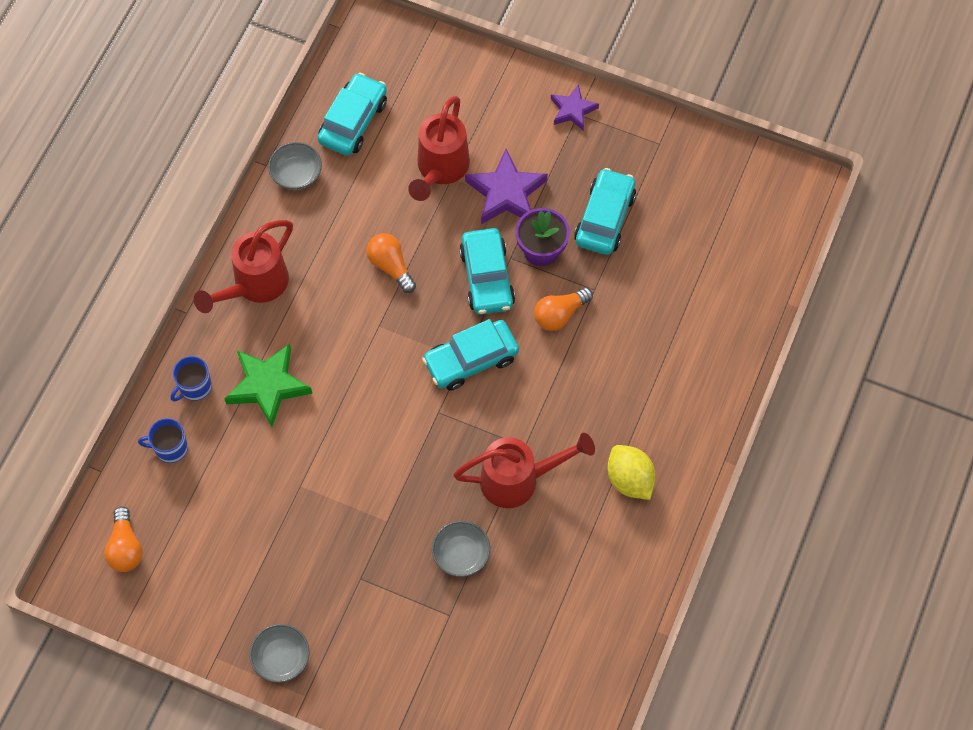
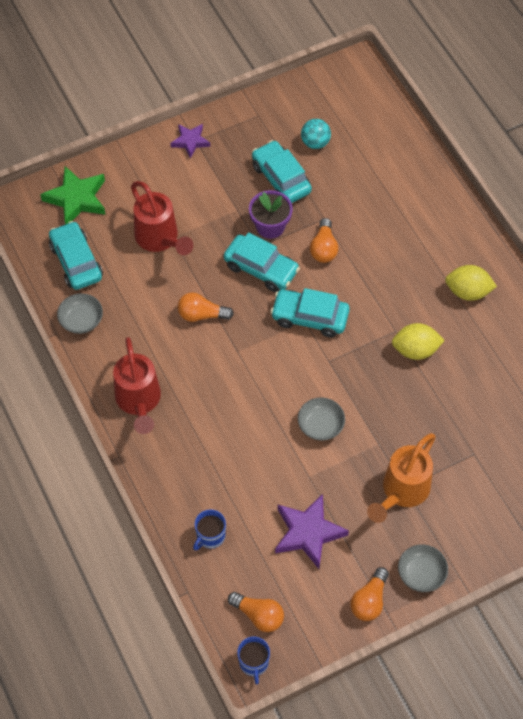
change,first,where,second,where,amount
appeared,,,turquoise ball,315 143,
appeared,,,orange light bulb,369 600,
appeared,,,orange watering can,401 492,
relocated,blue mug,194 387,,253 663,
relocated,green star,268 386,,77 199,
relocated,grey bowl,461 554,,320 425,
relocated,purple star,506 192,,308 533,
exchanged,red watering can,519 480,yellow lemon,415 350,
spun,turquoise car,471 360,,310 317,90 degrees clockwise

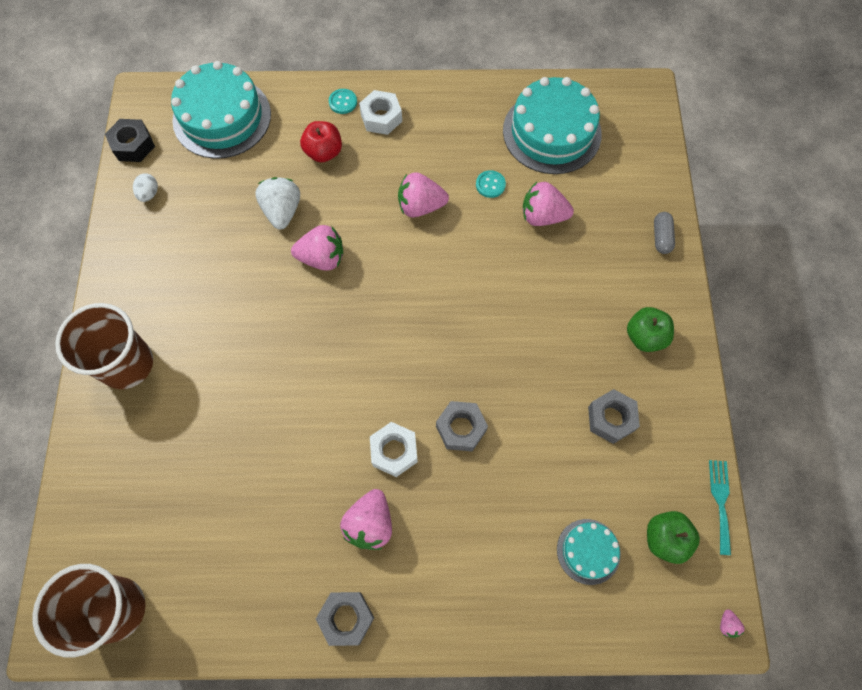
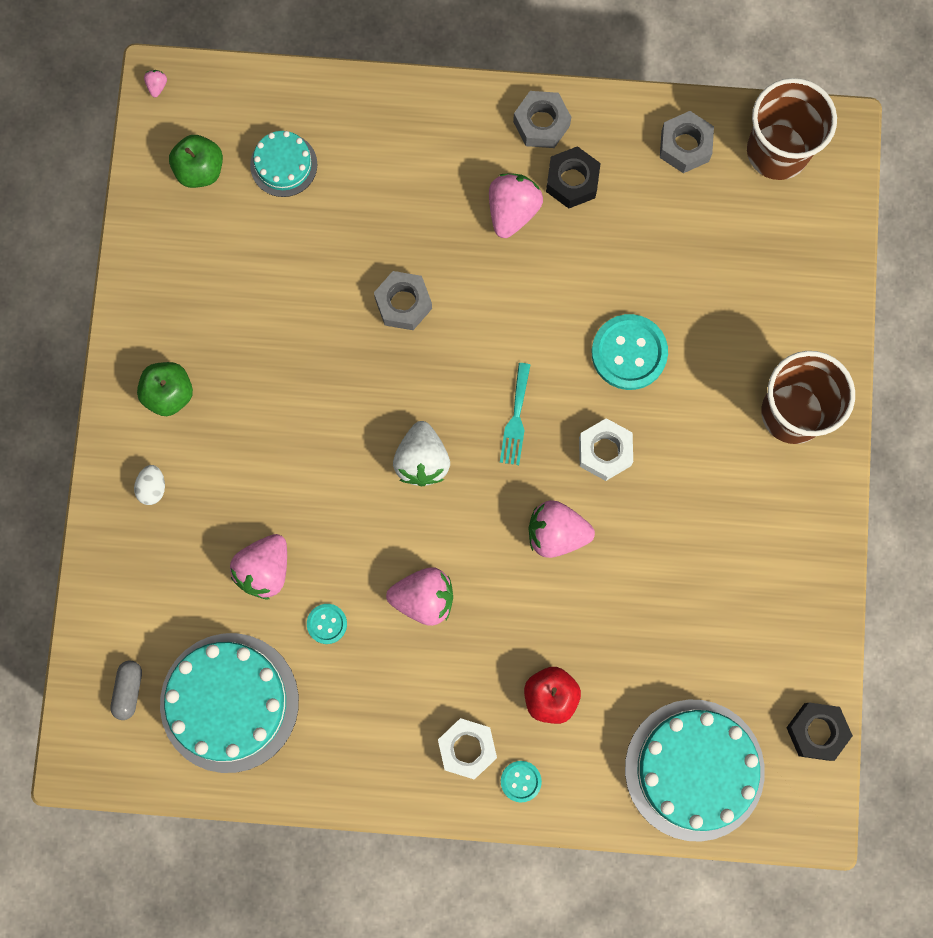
change,first,where,second,where,amount
appeared,,,black nut,572 181,
appeared,,,turquoise button,629 353,
relocated,white egg,149 194,,152 488,
relocated,white strawberry,282 211,,422 460,
relocated,white nut,394 451,,604 451,
relocated,grey nut,611 419,,685 146,
relocated,grey capsule,661 237,,128 690,
relocated,turquoise fork,720 501,,516 419,
spun,pink strawberry,542 216,,264 570,105 degrees clockwise

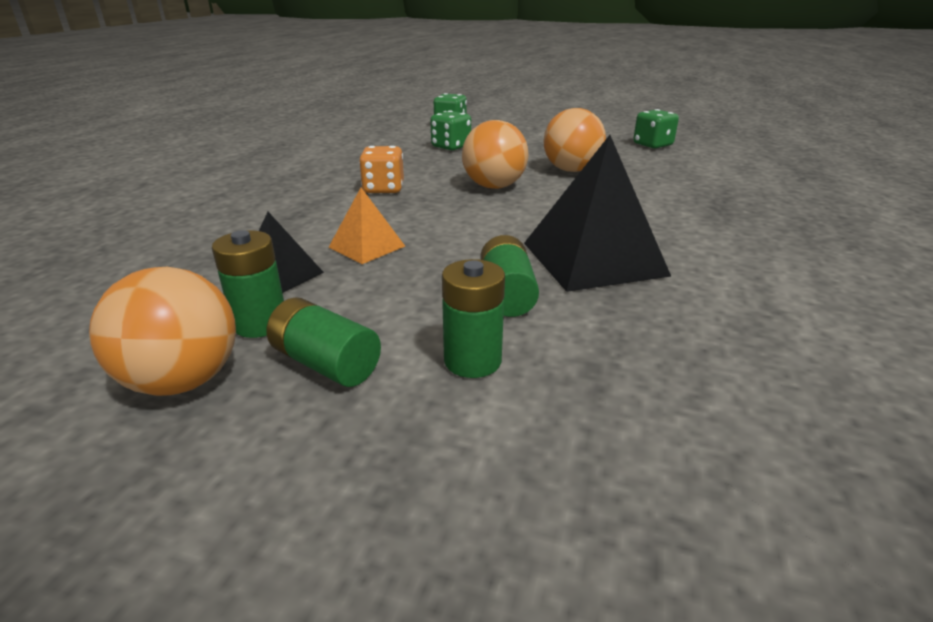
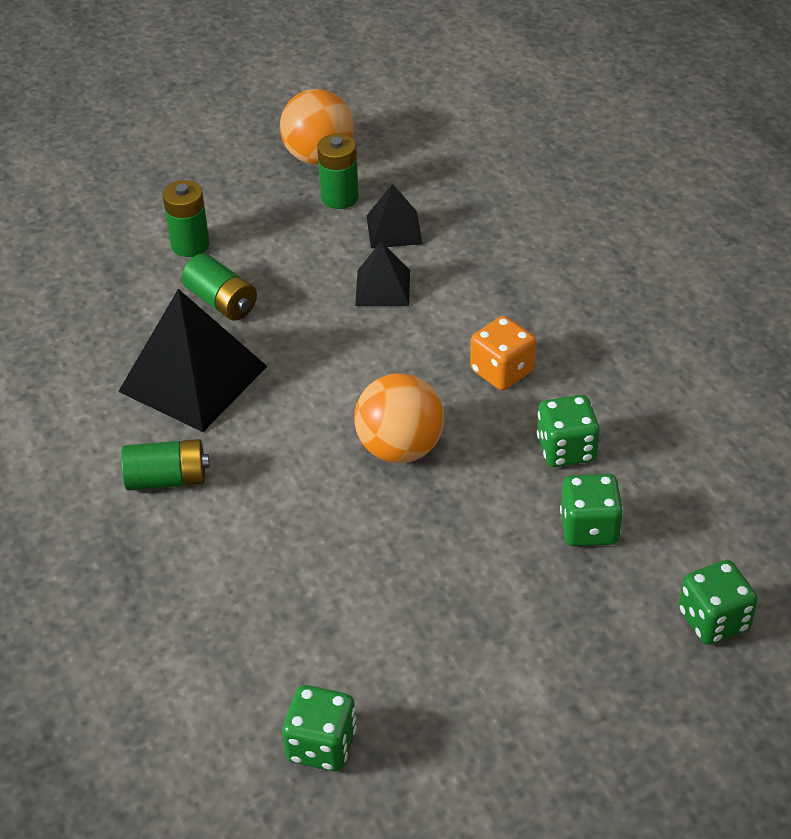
change,first,where,second,where,amount
missing,orange ball,571 170,,,
appeared,,,green dice,566 449,
relocated,green battery,326 363,,167 479,
colour,orange pyramid,367 246,black pyramid,382 287,

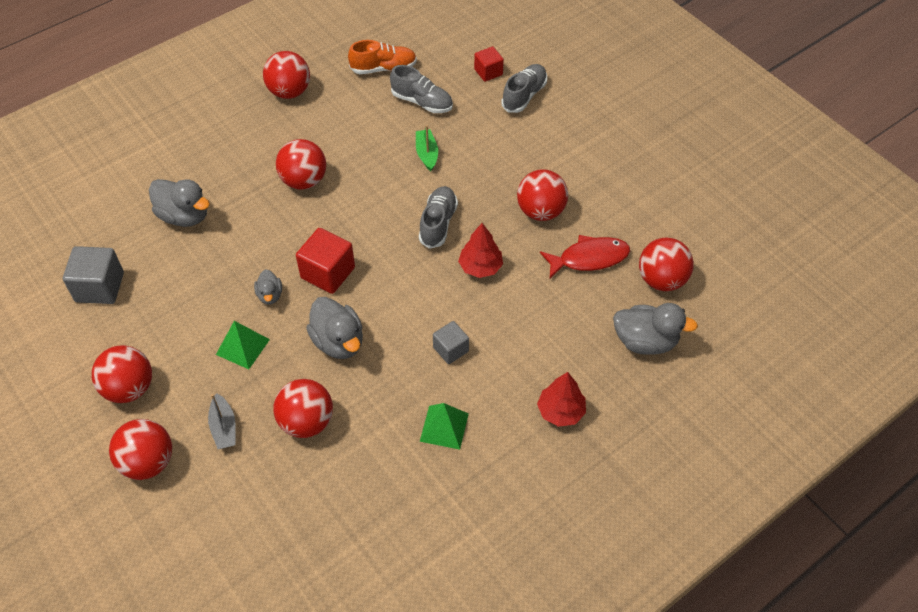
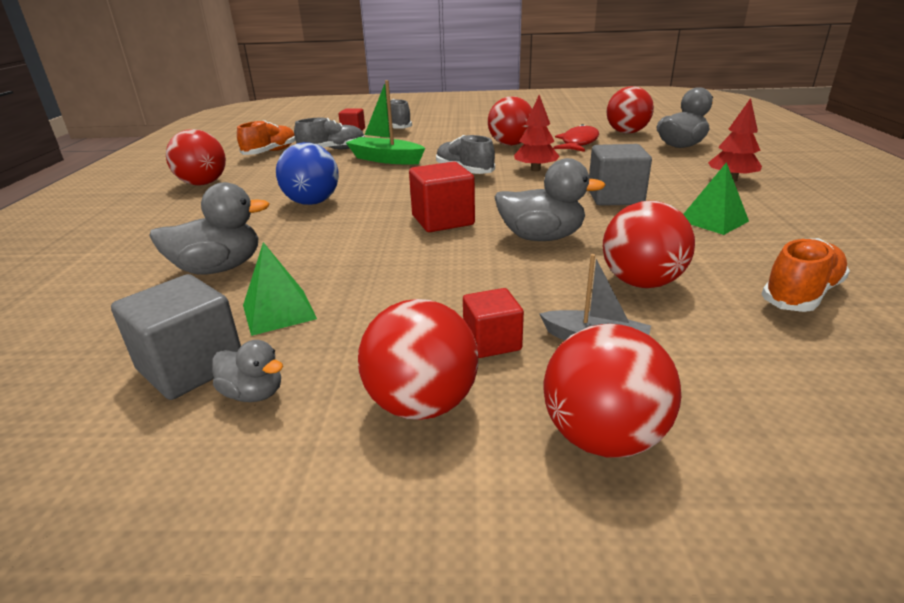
change,first,where,second,where,amount
appeared,,,red cube,492 342,
appeared,,,orange shoe,801 294,
relocated,green pyramid,243 347,,279 312,
relocated,grey duck,270 295,,253 393,
colour,red ball,304 181,blue ball,312 202,
size,green boat,427 154,,386 159,x1.62
size,grey cube,451 349,,615 197,x1.61

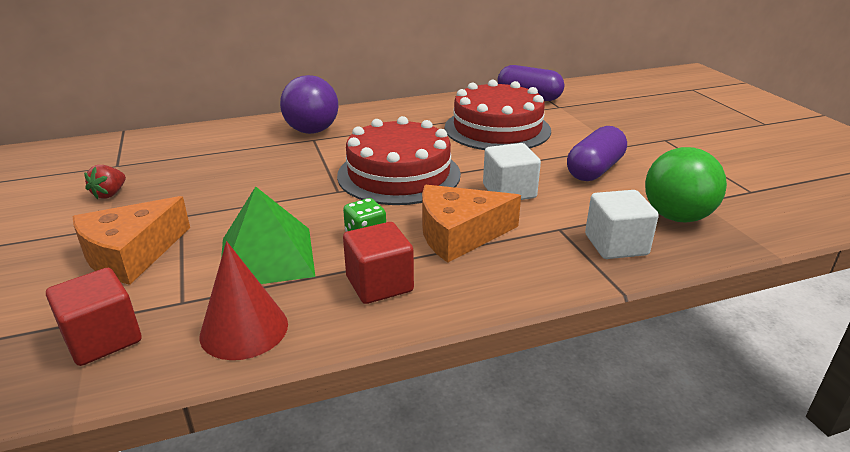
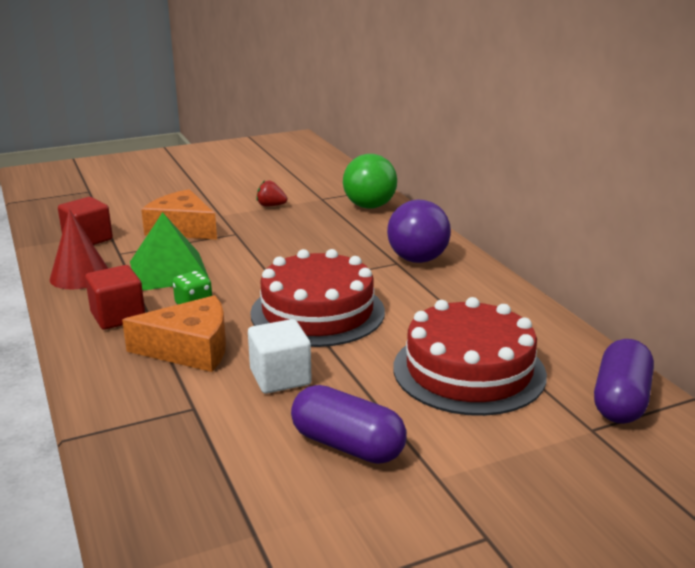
change,first,where,second,where,amount
missing,white cube,616 245,,,
relocated,green ball,676 217,,369 206,
spun,orange cheese,459 234,,190 349,105 degrees clockwise

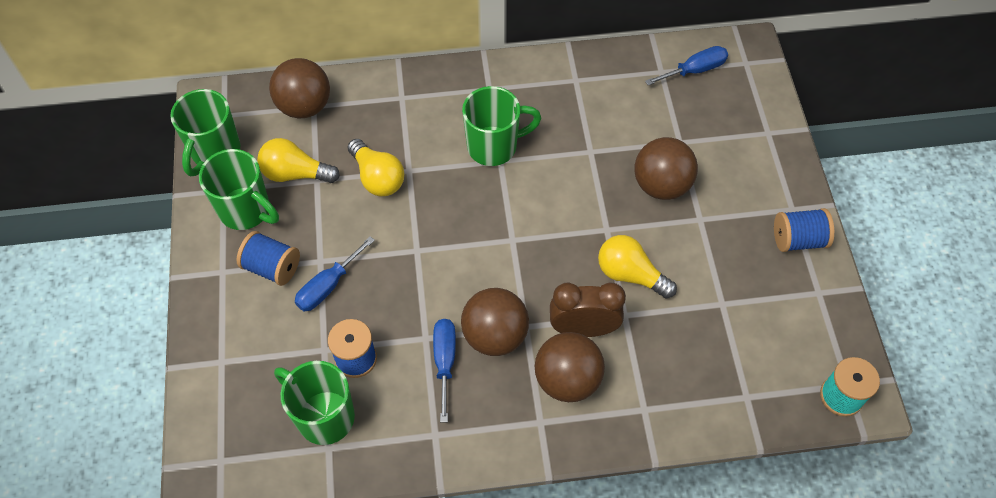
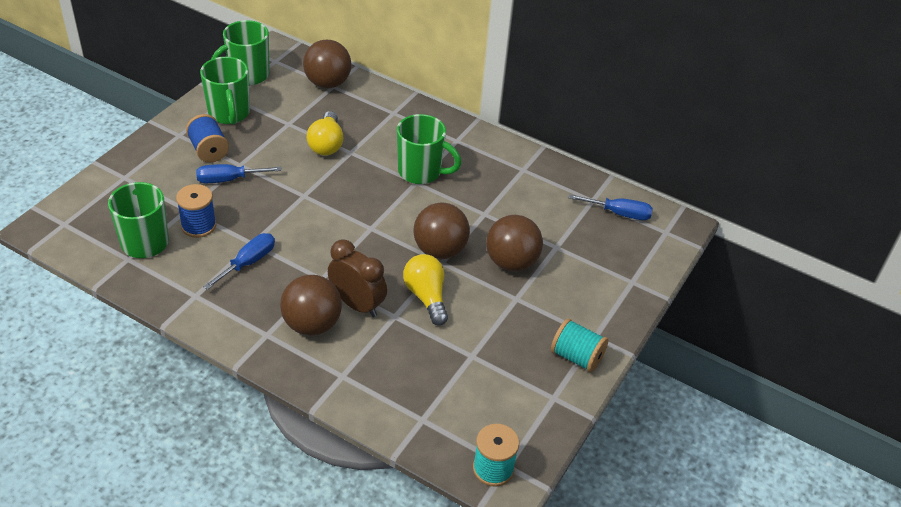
change,first,where,second,where,amount
missing,yellow light bulb,295 173,,,
relocated,brown ball,495 335,,440 250,
colour,blue spool,798 240,turquoise spool,576 357,

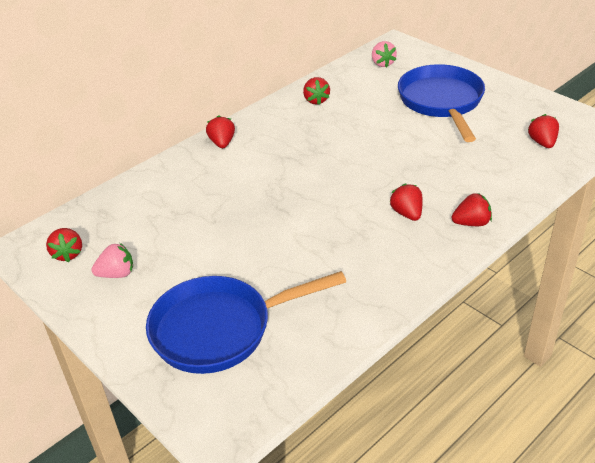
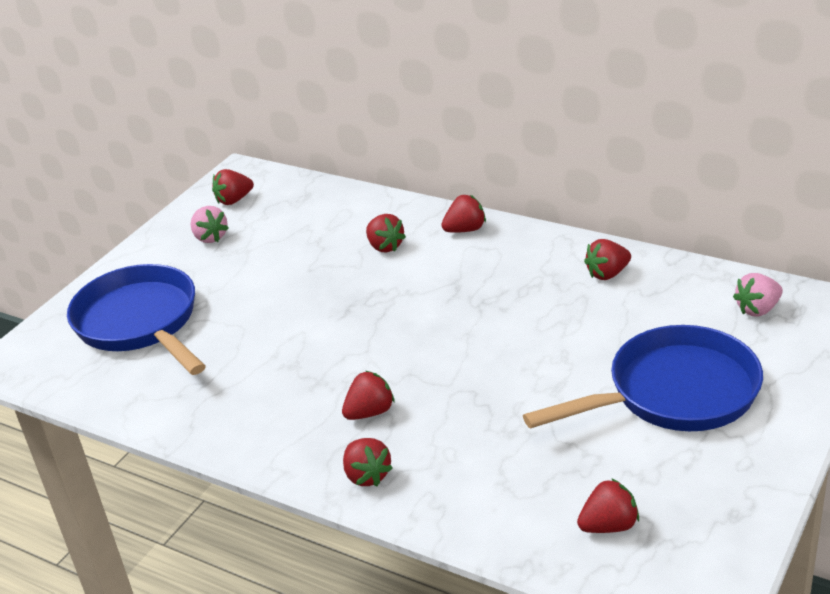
change,first,where,second,where,amount
appeared,,,red strawberry,385 246,

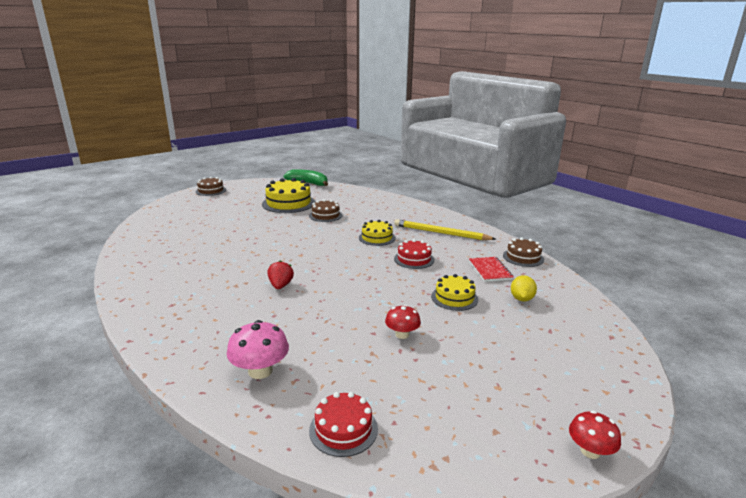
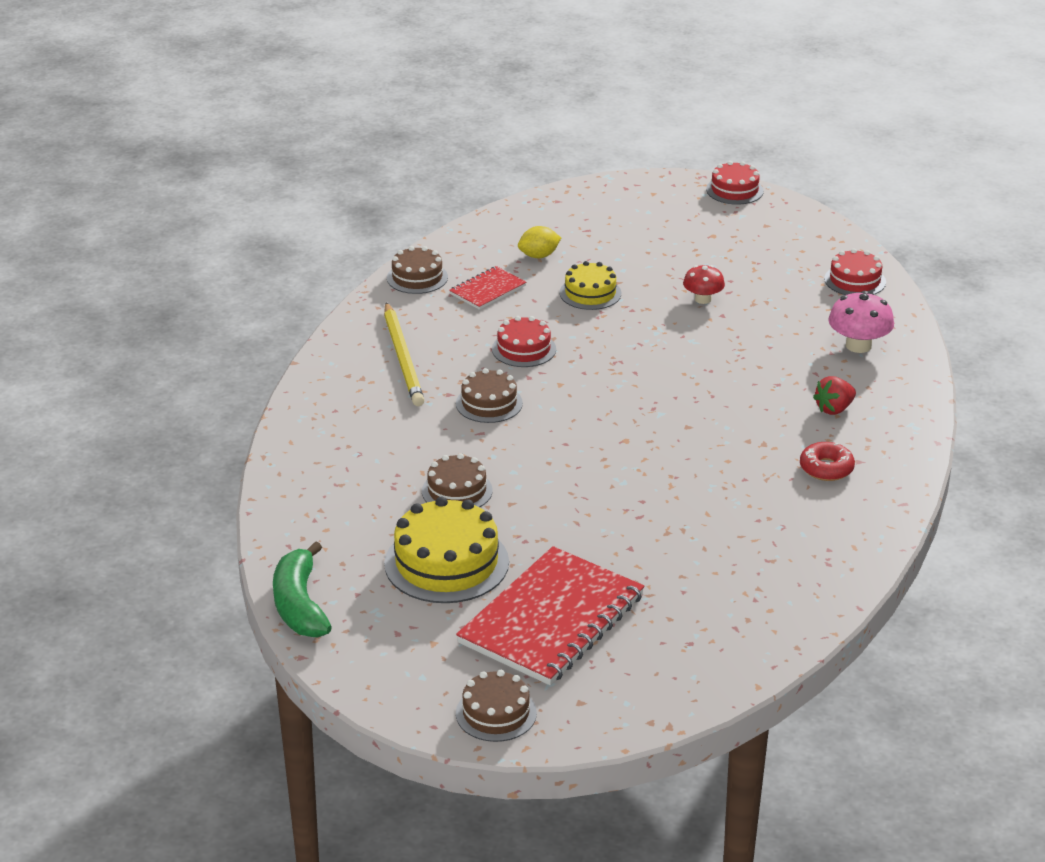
change,first,where,second,where,amount
appeared,,,red notebook,551 619,
appeared,,,red donut,826 468,
relocated,red strawberry,280 286,,834 409,
exchanged,red mushroom,590 451,red cake,734 190,
colour,yellow cake,377 238,brown cake,489 403,

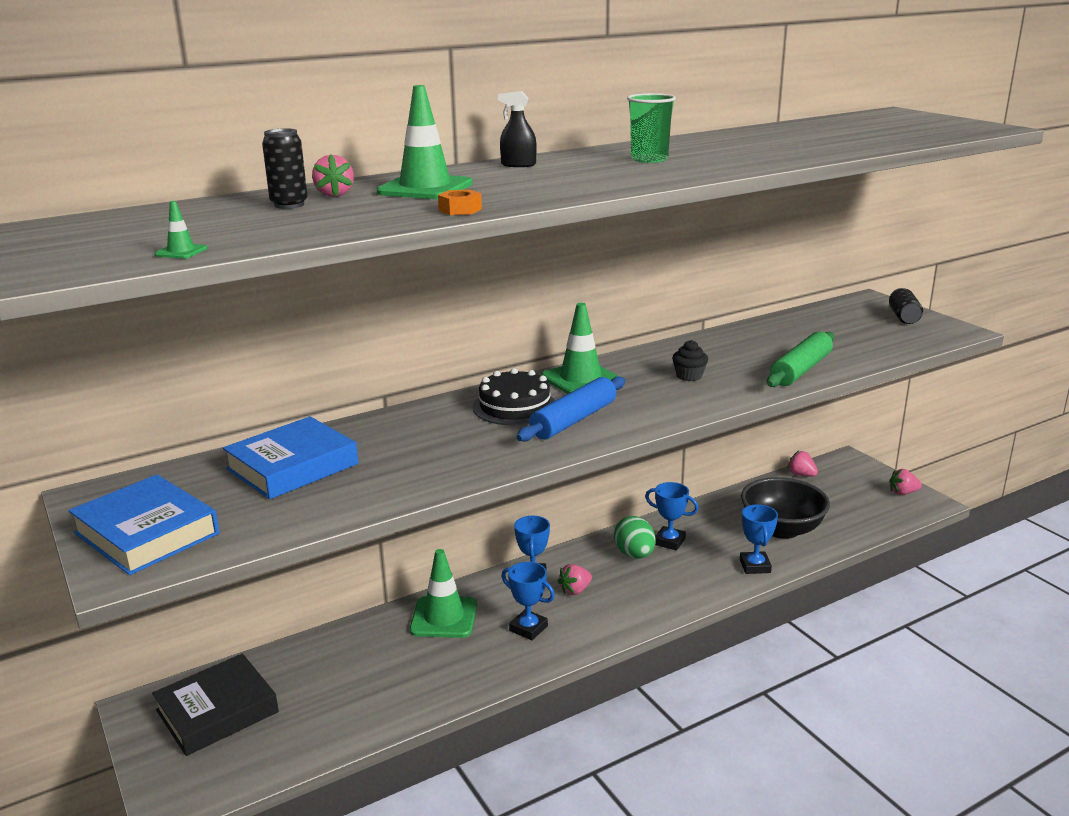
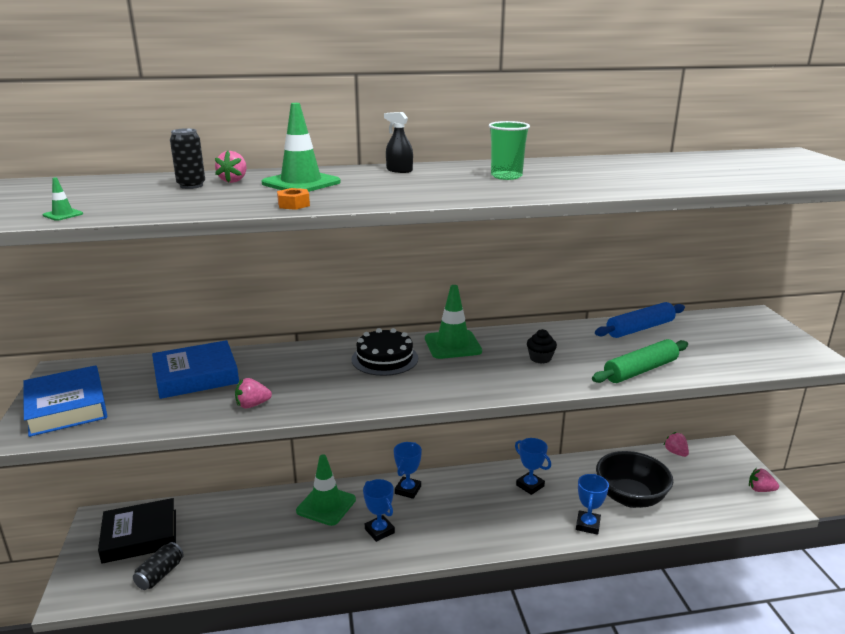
change,first,where,second,where,amount
missing,green egg,634 555,,,
relocated,blue rolling pin,574 420,,640 328,
relocated,pink strawberry,575 590,,252 405,
relocated,black can,903 317,,160 574,

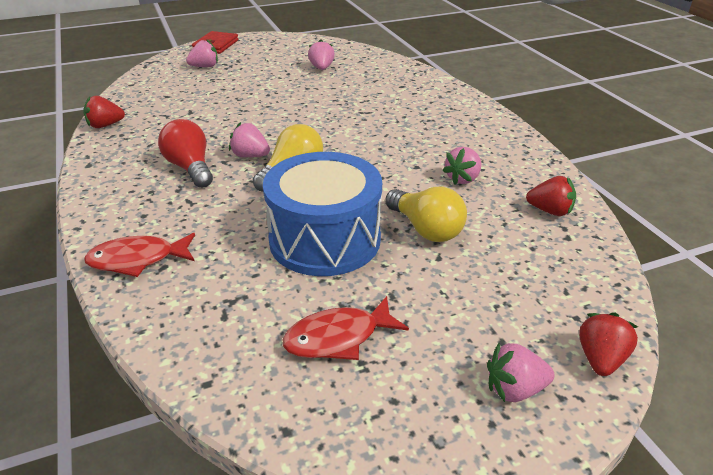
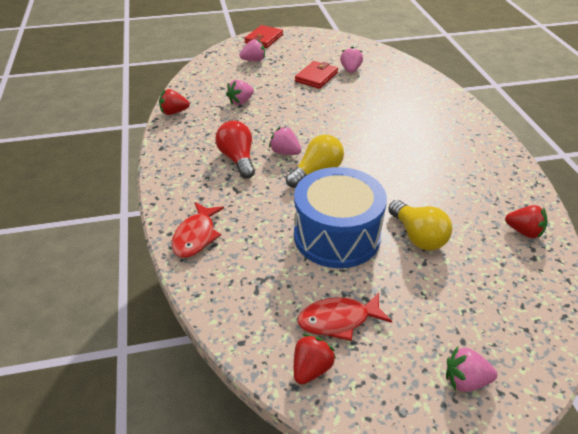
change,first,where,second,where,amount
appeared,,,red wallet,316 77,
relocated,pink strawberry,463 179,,240 102,
relocated,red strawberry,600 359,,311 369,
spun,red fish,137 260,,196 236,75 degrees counterclockwise

